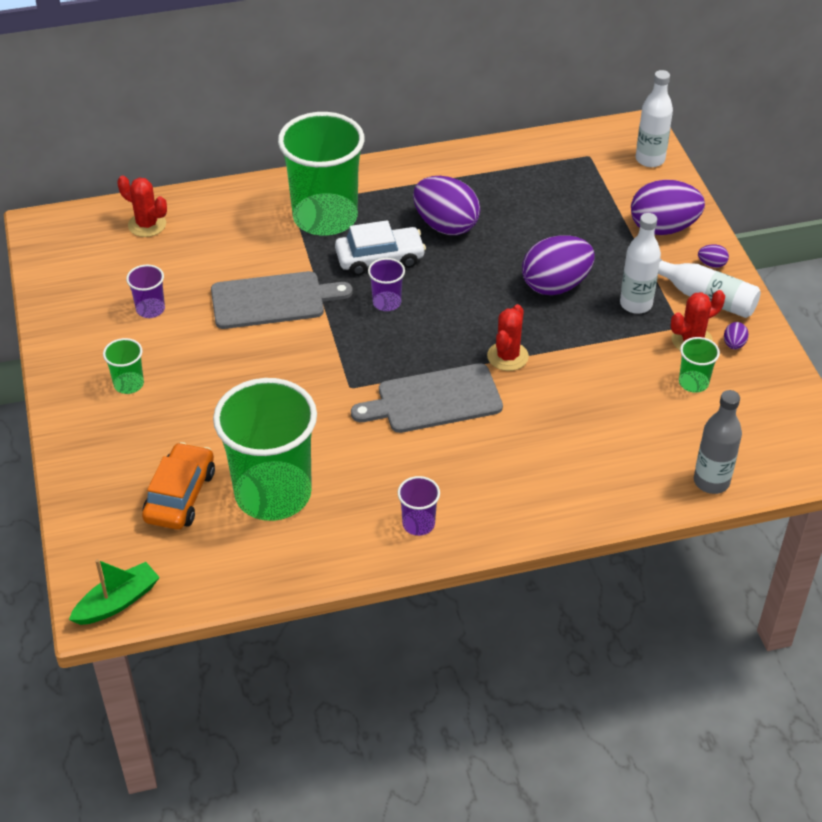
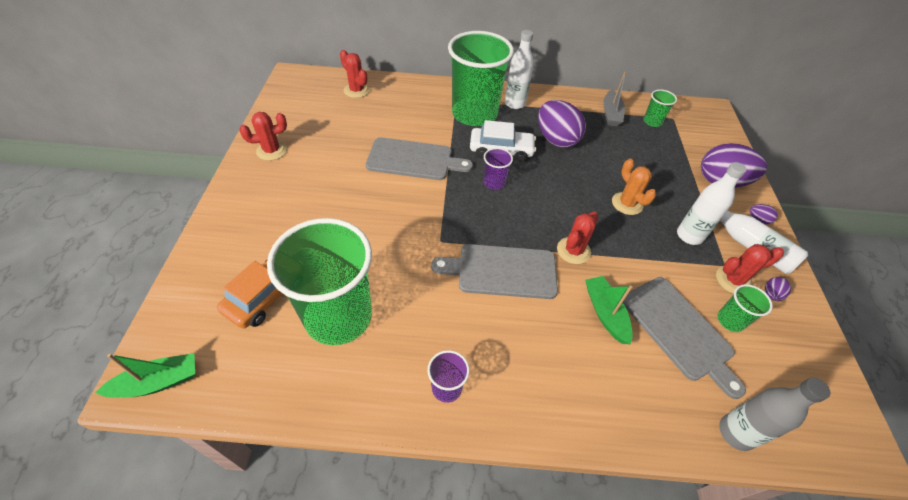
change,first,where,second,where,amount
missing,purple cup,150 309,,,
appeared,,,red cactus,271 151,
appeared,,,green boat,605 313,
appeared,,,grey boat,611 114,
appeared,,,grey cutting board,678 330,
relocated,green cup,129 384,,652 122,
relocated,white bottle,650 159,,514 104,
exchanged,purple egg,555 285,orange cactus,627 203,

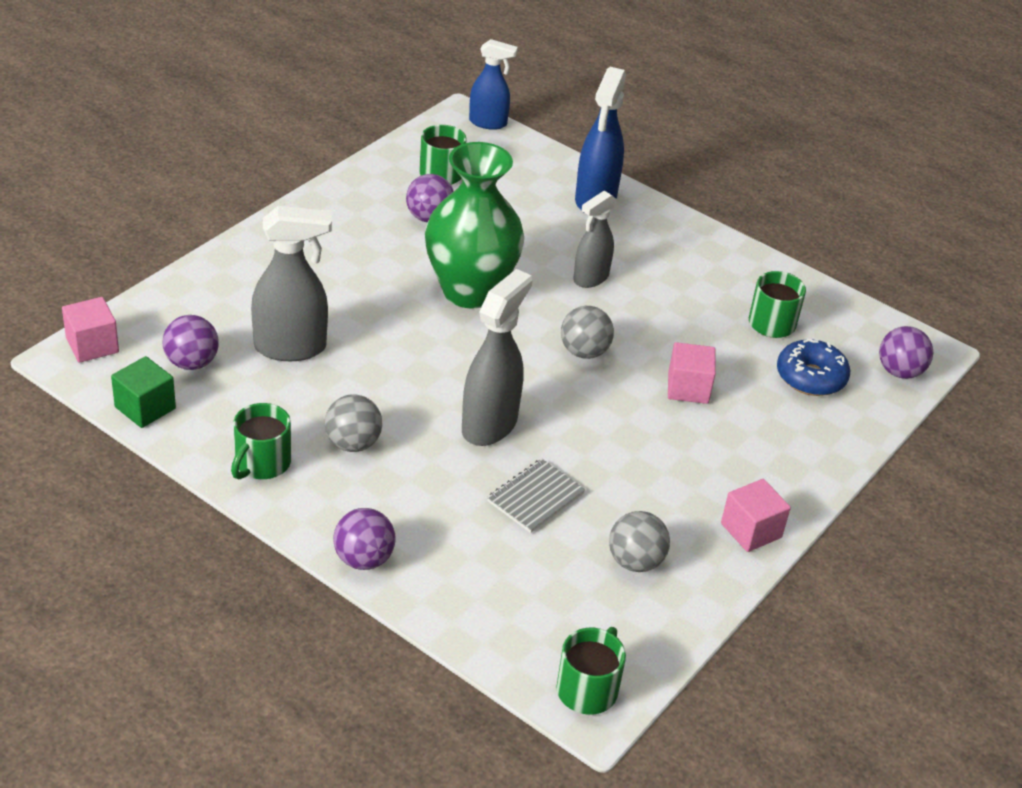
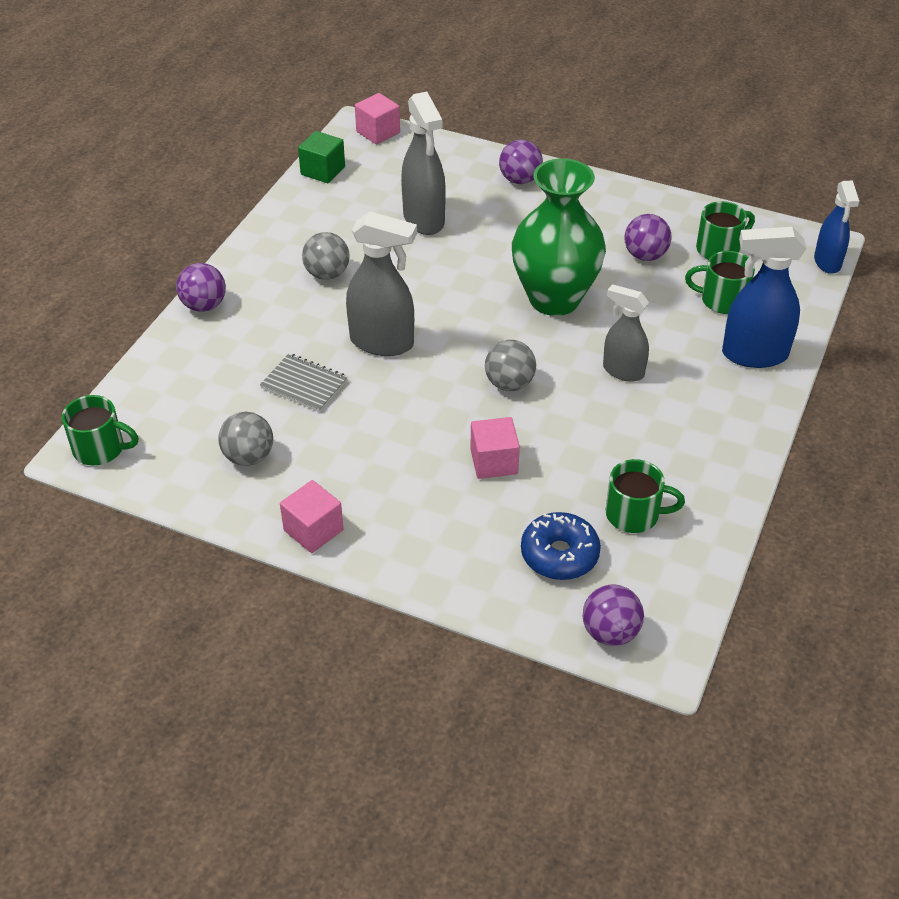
change,first,where,second,where,amount
relocated,purple ball,192 363,,520 180,
relocated,green mug,261 463,,722 300,

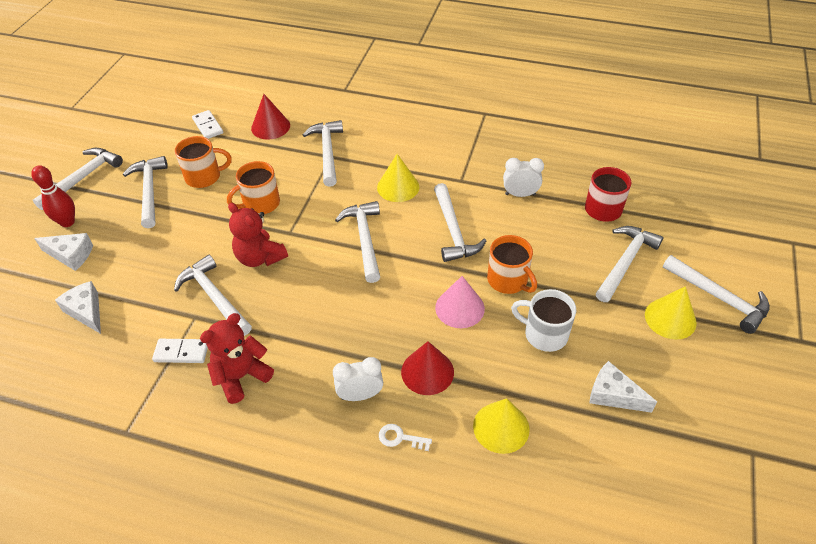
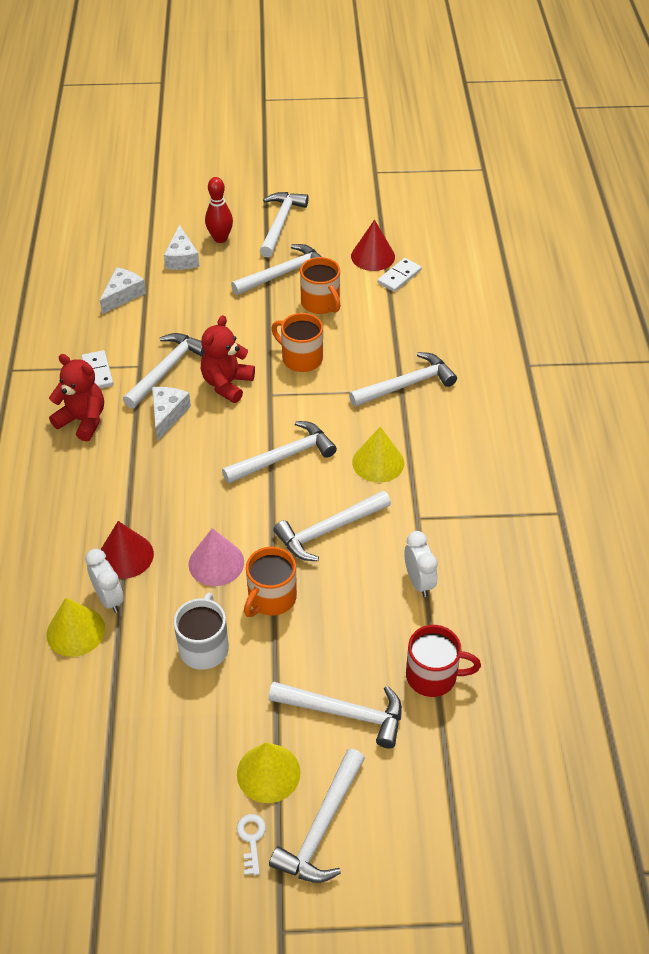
change,first,where,second,where,amount
relocated,red cone,270 127,,373 256,
relocated,white clock,360 395,,109 599,
relocated,white key,400 438,,251 839,
relocated,white cheese,613 395,,167 415,
spun,white hammer,83 178,,281 223,90 degrees counterclockwise

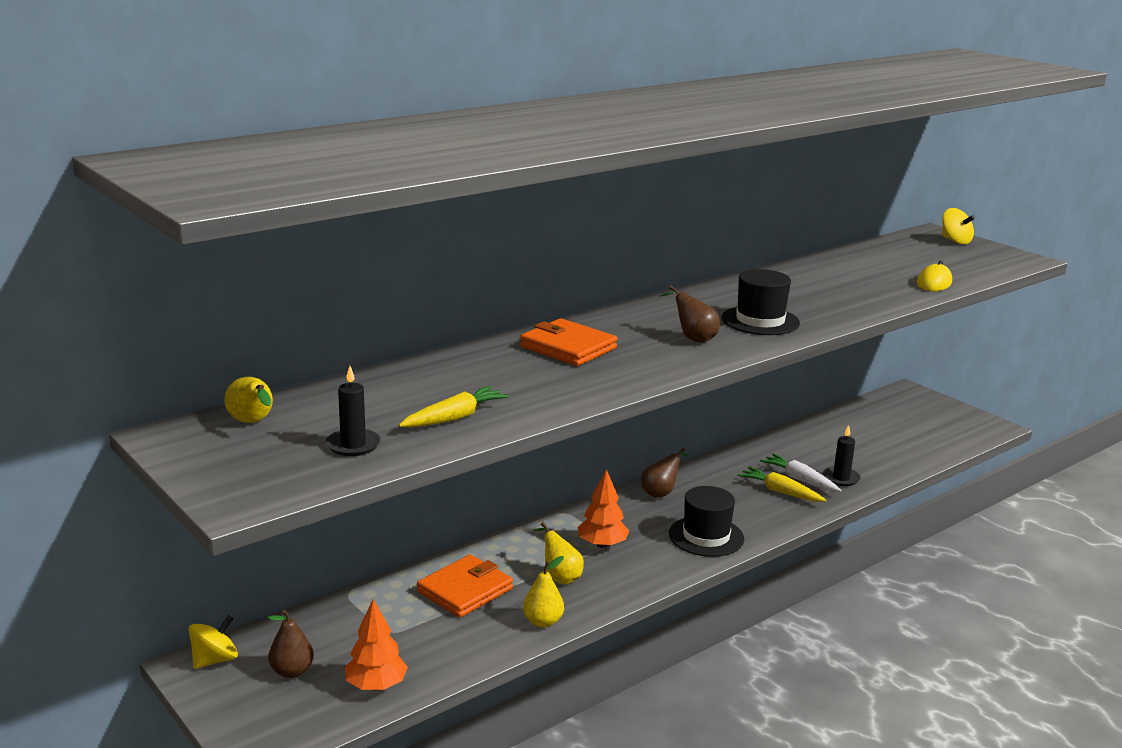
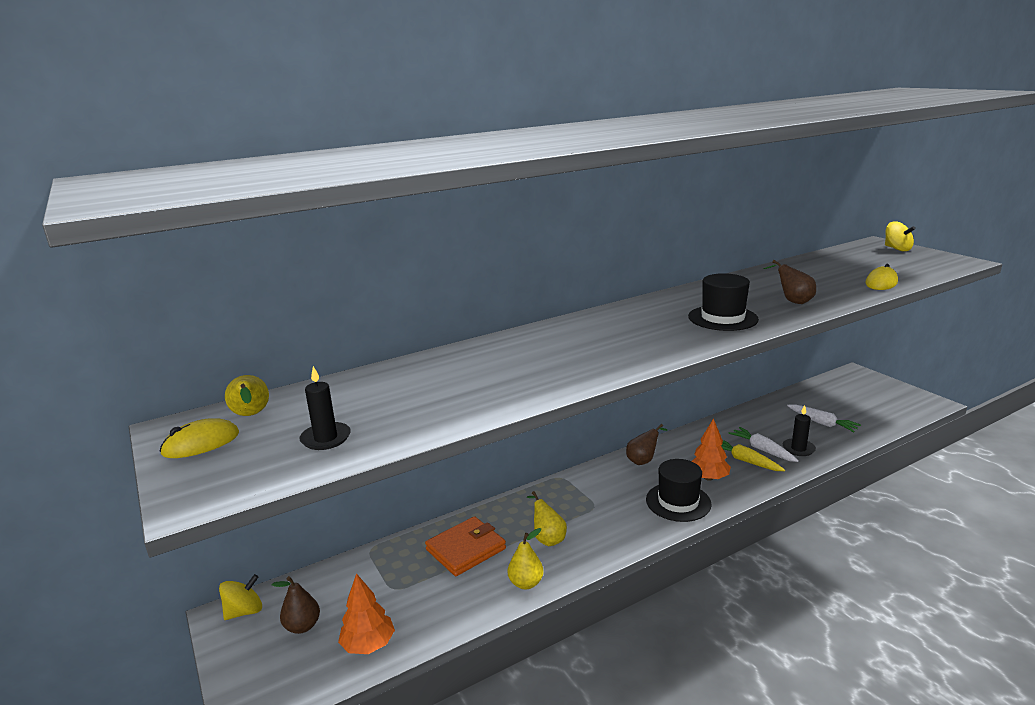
change,first,where,second,where,amount
missing,yellow carrot,454 418,,,
missing,orange wallet,568 347,,,
appeared,,,yellow mouse,201 443,
appeared,,,white carrot,822 423,
relocated,orange tree,602 544,,708 477,
relocated,brown pear,693 338,,792 301,

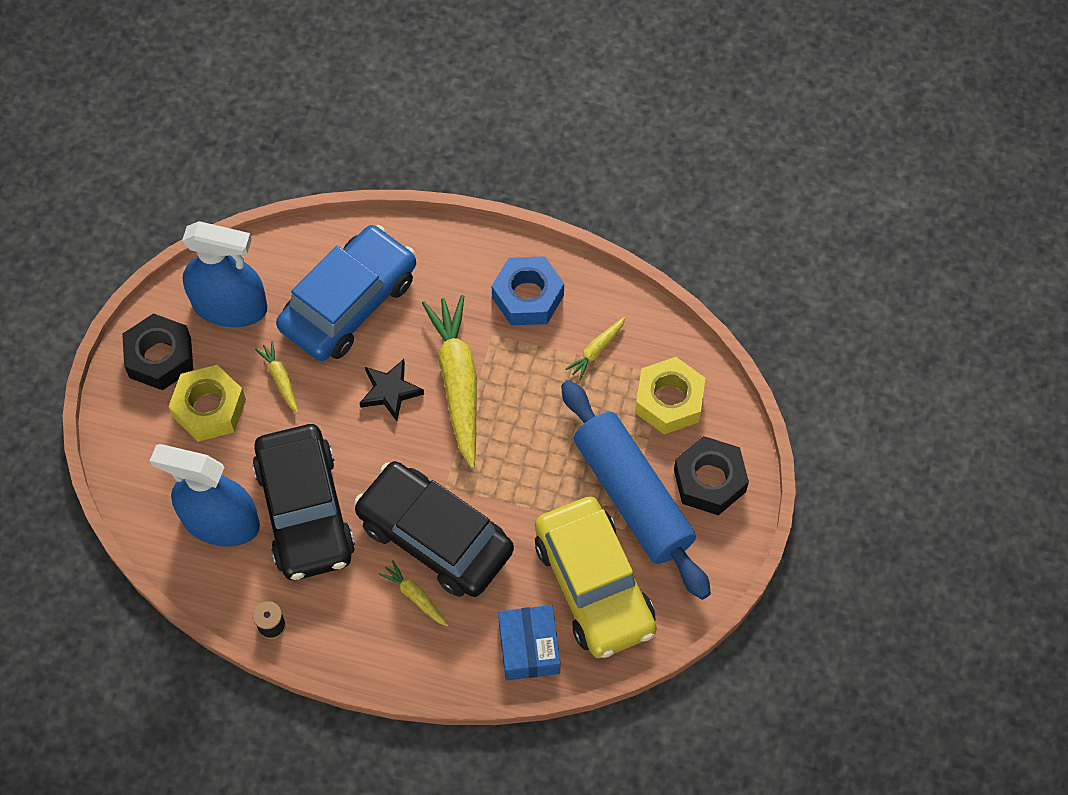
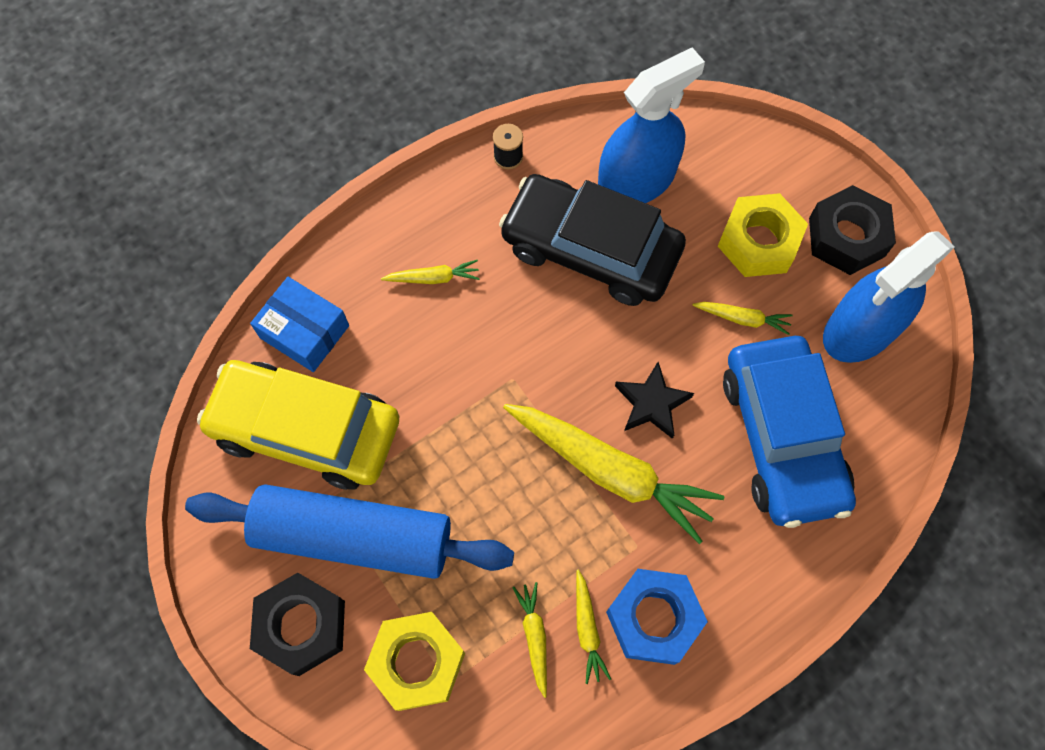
change,first,where,second,where,amount
missing,black car,434 537,,,
appeared,,,yellow carrot,587 629,

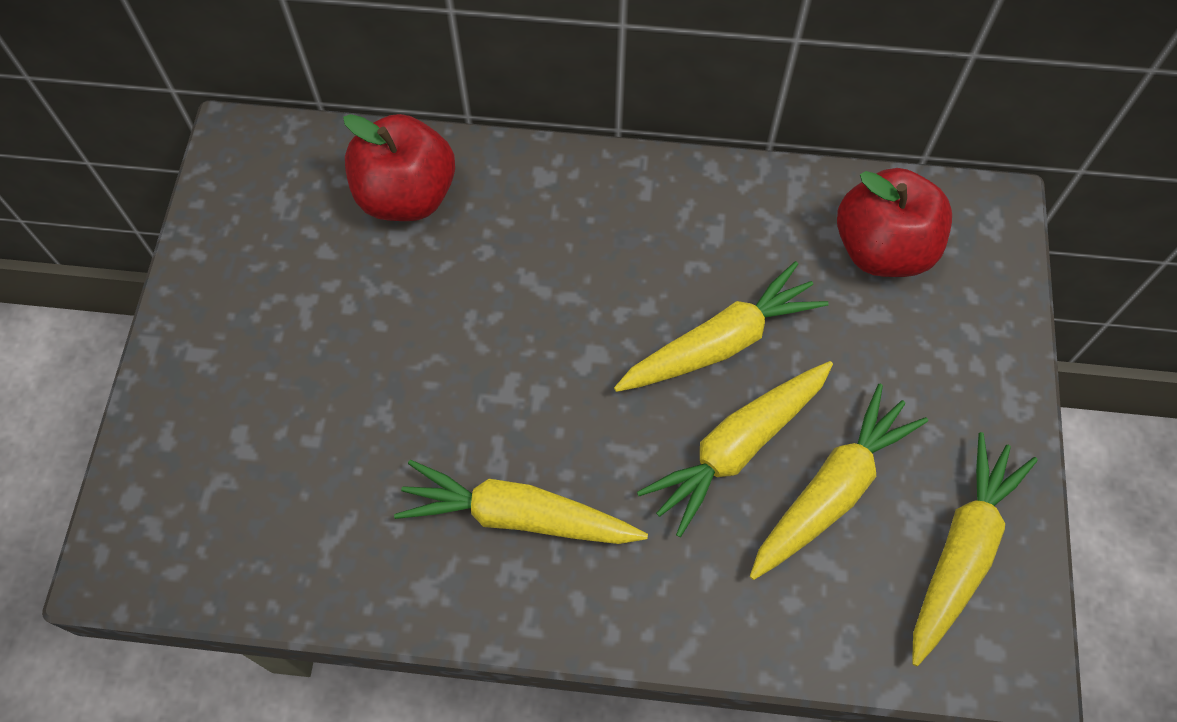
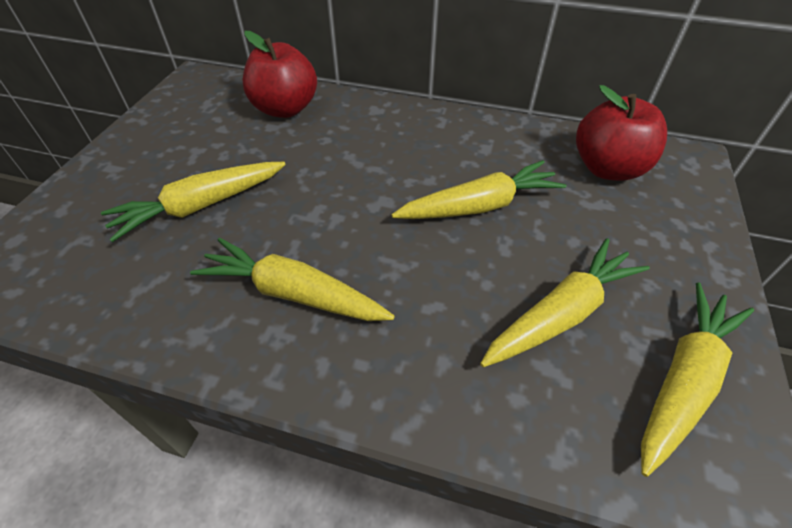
change,first,where,second,where,amount
relocated,yellow carrot,737 447,,200 206,

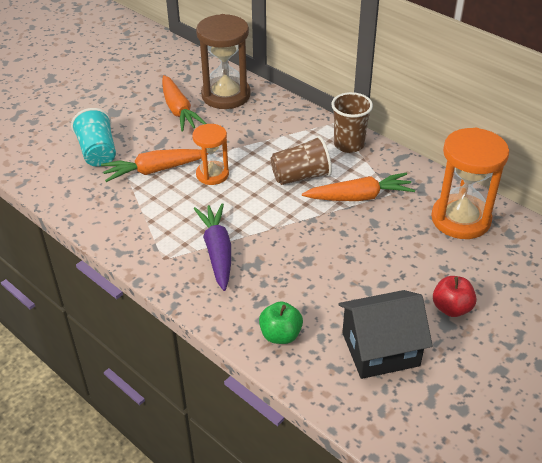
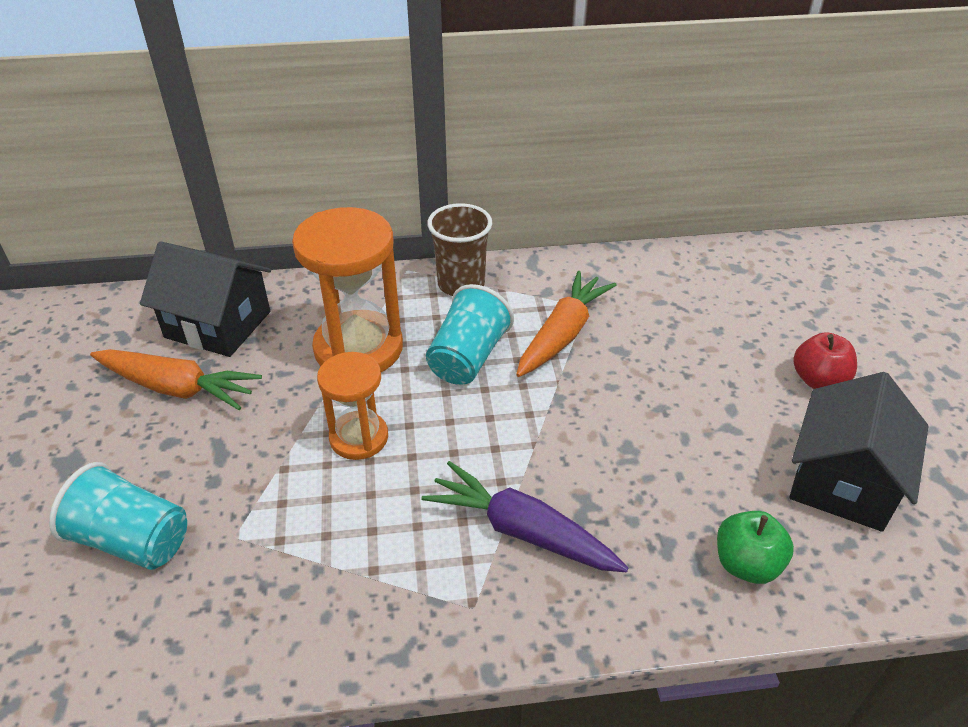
change,first,where,second,where,amount
missing,orange carrot,154 170,,,
relocated,orange hourglass,460 219,,358 348,
exchanged,brown hourglass,226 95,black house,218 324,
colour,brown cup,301 176,turquoise cup,468 358,

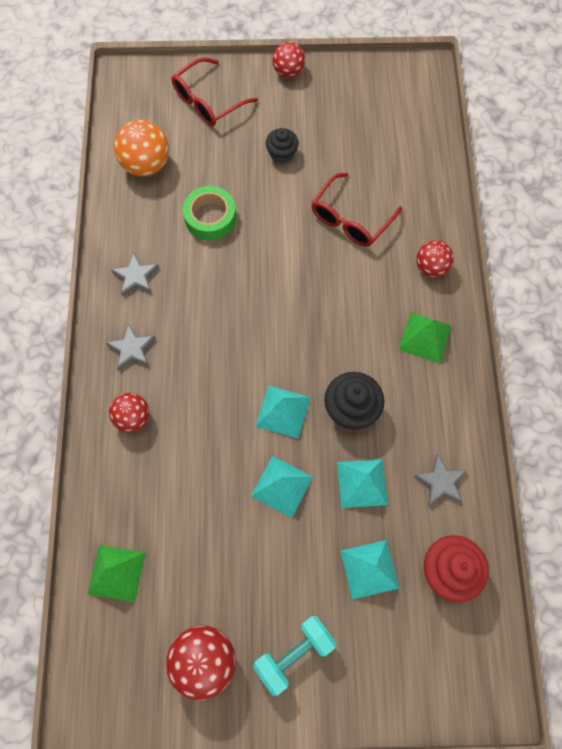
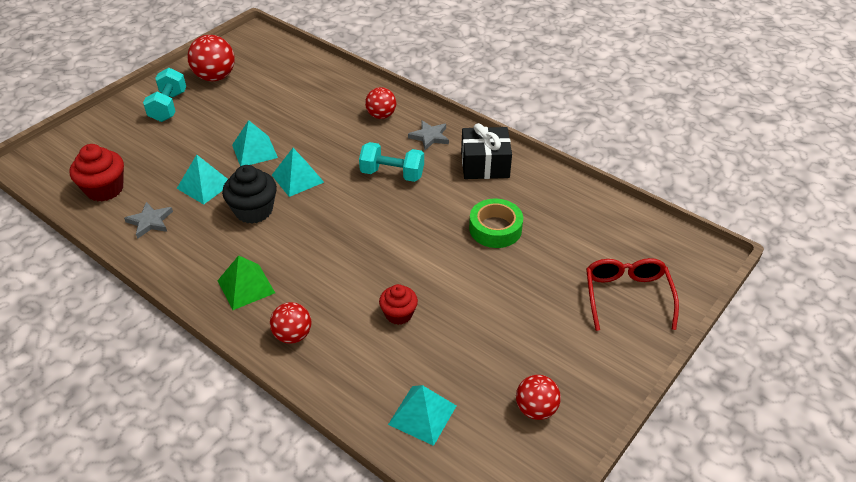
change,first,where,second,where,amount
missing,green pyramid,116 573,,,
missing,orange ball,146 164,,,
missing,black cupcake,282 154,,,
appeared,,,turquoise dumbbell,392 174,
relocated,red ball,288 72,,536 409,
relocated,turquoise pyramid,369 569,,422 415,
exchanged,grey star,136 276,black gift,485 165,
exchanged,red glasses,351 218,red cupcake,398 314,

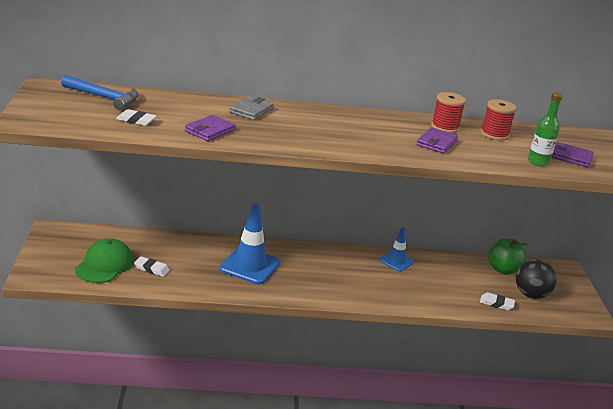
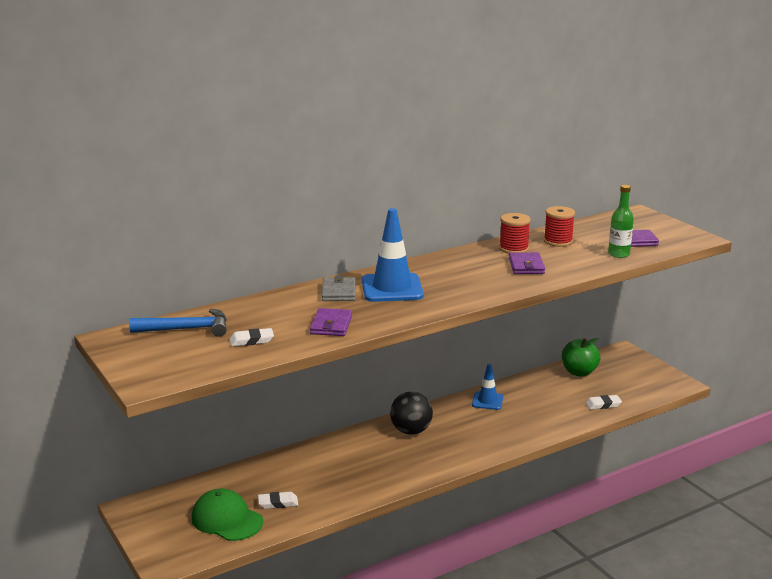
change,first,where,second,where,amount
relocated,blue traffic cone,249 266,,392 288,
relocated,black ball,531 295,,411 431,
spun,green cap,104 265,,227 519,45 degrees counterclockwise

